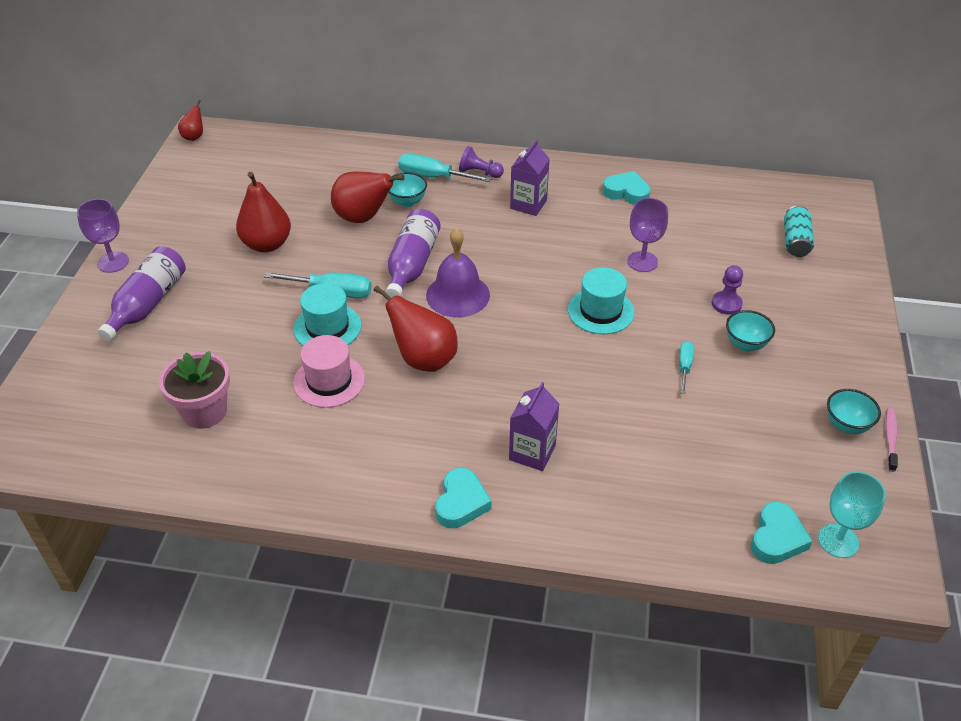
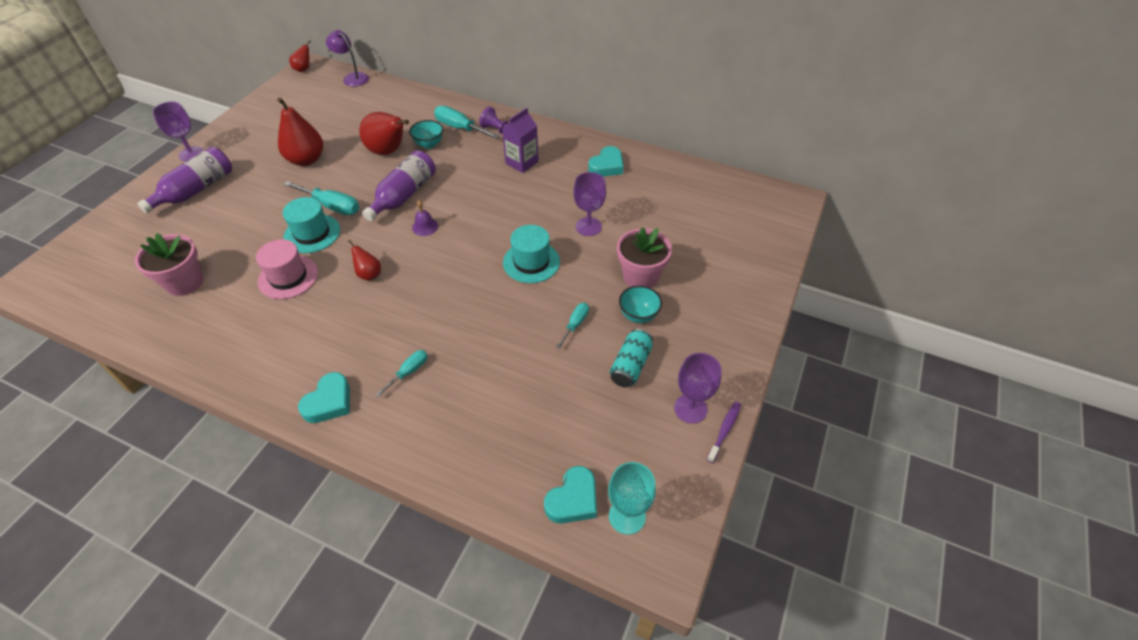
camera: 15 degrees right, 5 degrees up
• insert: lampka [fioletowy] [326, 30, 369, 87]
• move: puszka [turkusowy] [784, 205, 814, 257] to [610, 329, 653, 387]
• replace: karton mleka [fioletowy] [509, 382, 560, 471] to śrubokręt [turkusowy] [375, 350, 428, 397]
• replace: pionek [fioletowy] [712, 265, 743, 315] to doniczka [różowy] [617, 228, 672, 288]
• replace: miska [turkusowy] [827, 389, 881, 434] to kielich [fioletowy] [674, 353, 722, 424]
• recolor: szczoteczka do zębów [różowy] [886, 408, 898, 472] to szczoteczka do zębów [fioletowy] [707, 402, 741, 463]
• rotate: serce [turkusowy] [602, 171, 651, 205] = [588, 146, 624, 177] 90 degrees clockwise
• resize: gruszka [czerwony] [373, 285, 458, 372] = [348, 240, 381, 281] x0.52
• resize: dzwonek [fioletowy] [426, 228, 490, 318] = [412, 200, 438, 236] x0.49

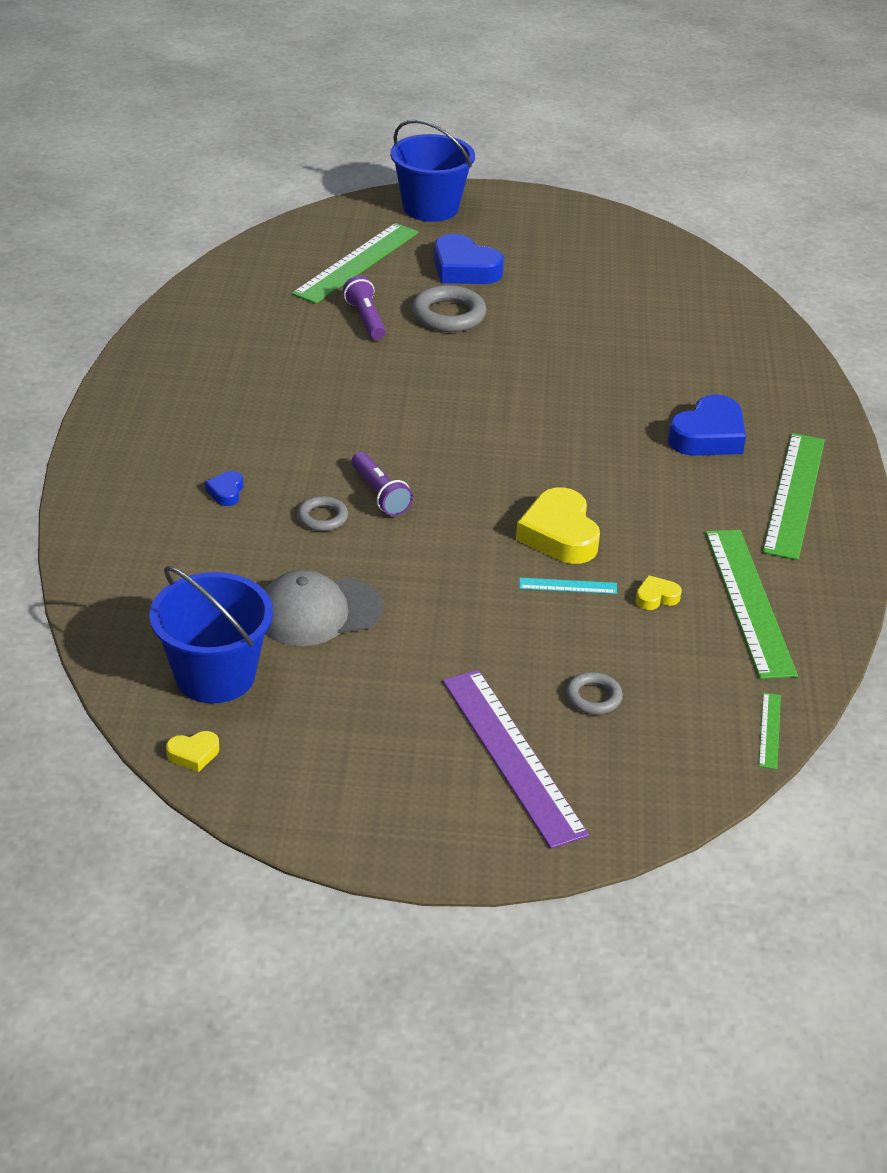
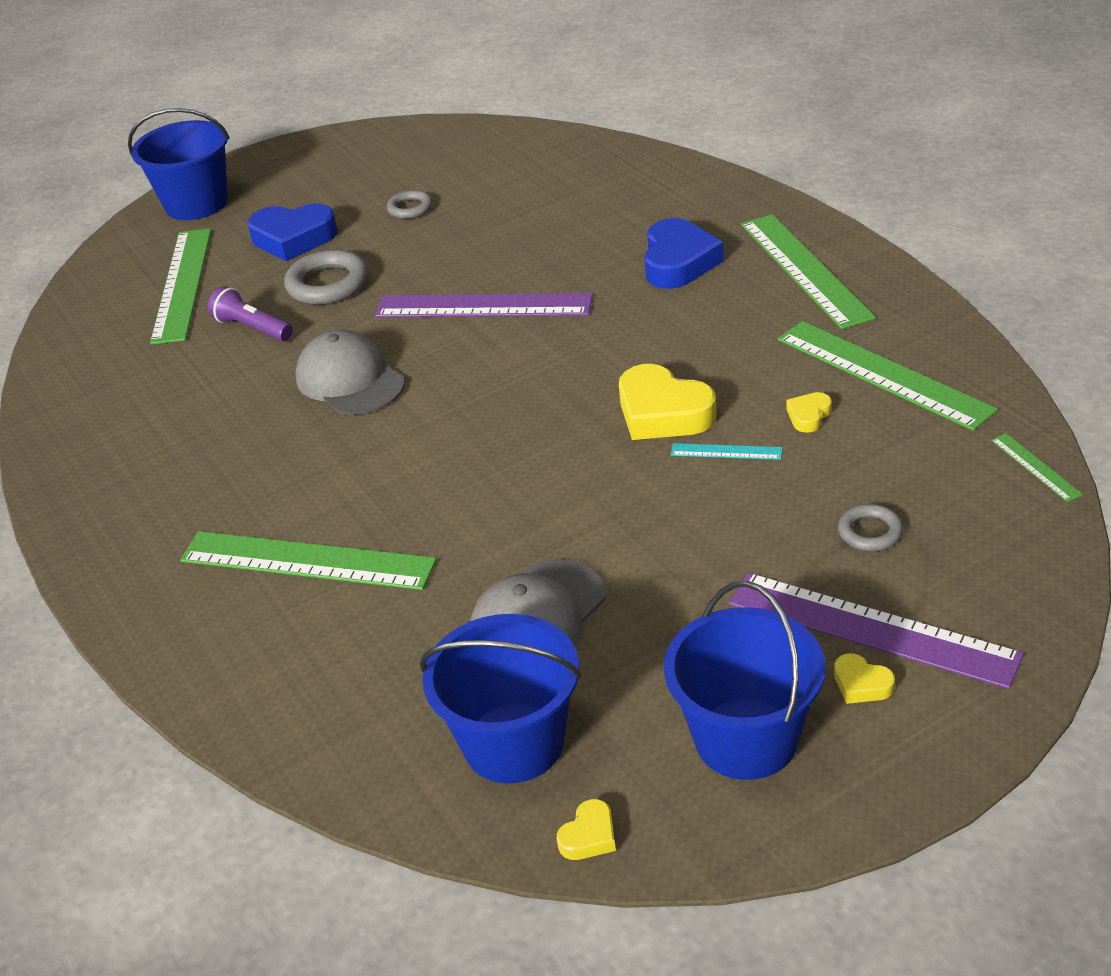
camera: 30 degrees left, 0 degrees up
• delete: latarka [fioletowy] [351, 452, 413, 516]
• insert: czapka [szary] [295, 330, 405, 415]
• insert: linijka [fioletowy] [375, 293, 593, 317]
• insert: wiadro [niebieski] [664, 581, 826, 780]
• insert: serce [żółty] [834, 653, 895, 704]
• move: pierścień [szary] [297, 496, 348, 531] to [387, 190, 432, 219]
• replace: serce [niebieski] [205, 471, 243, 506] to linijka [zielony] [180, 531, 437, 590]
• rotate: linijka [turkusowy] [519, 578, 617, 594] = [671, 443, 782, 460] 45 degrees clockwise

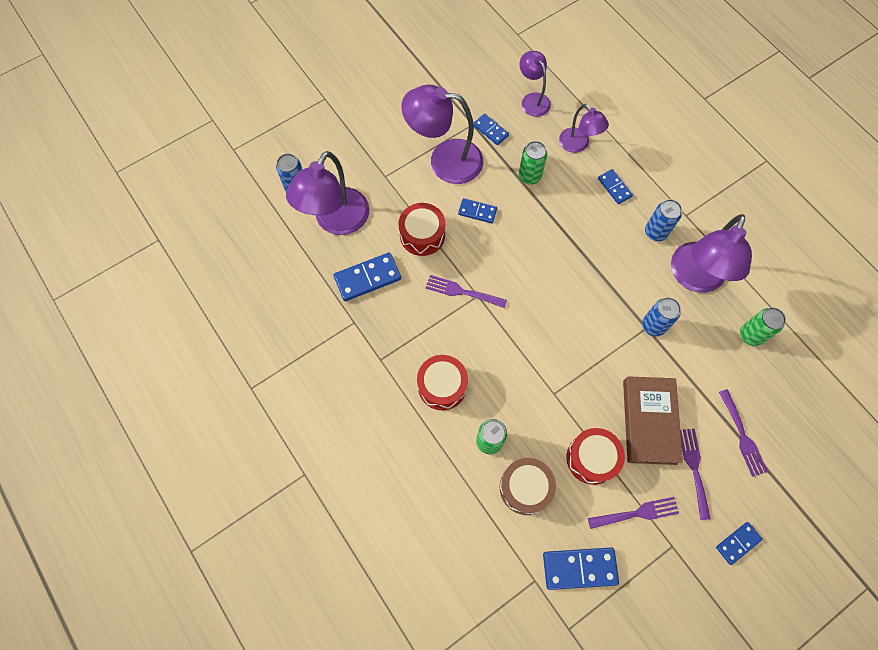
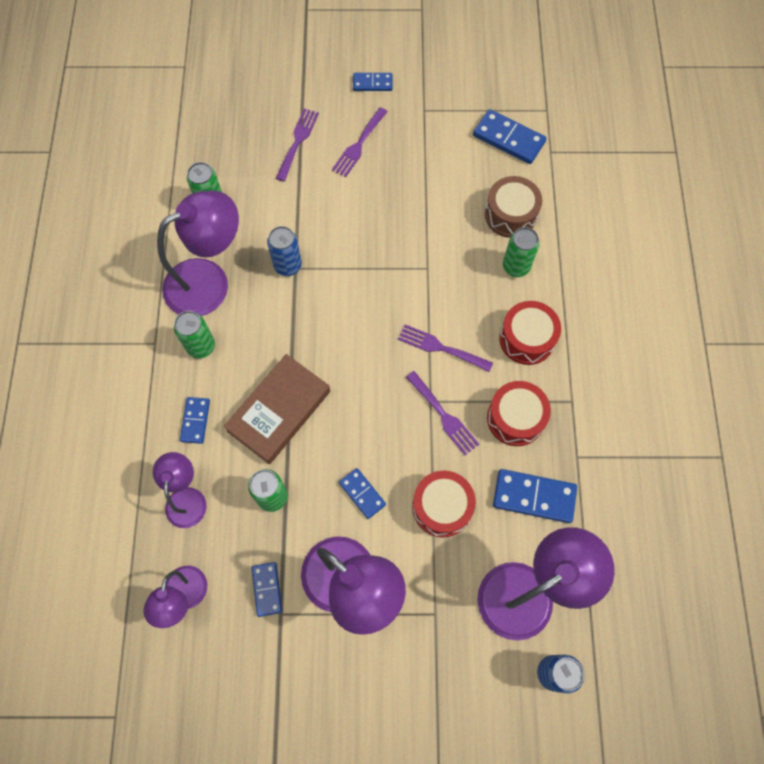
camera: 145 degrees left, 0 degrees up
• move: bęben [czerwony] [566, 428, 625, 485] to [487, 381, 551, 446]
• move: widelec [fioletowy] [588, 497, 679, 529] to [398, 324, 493, 372]
• move: książka [brązowy] [623, 376, 683, 465] to [223, 354, 330, 464]
• recolor: puszka [niebieski] [645, 199, 682, 241] to puszka [zielony] [174, 311, 215, 359]

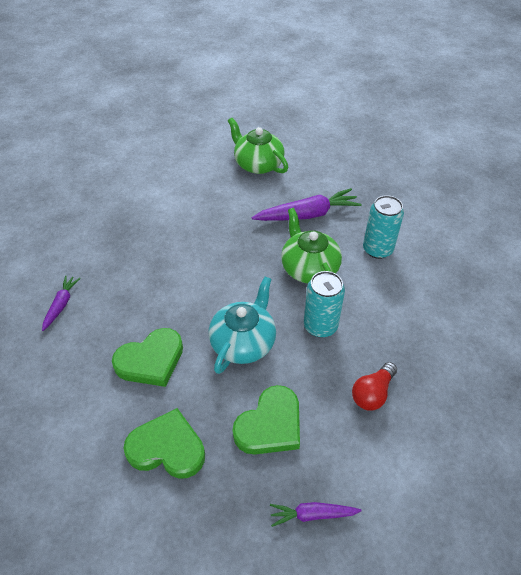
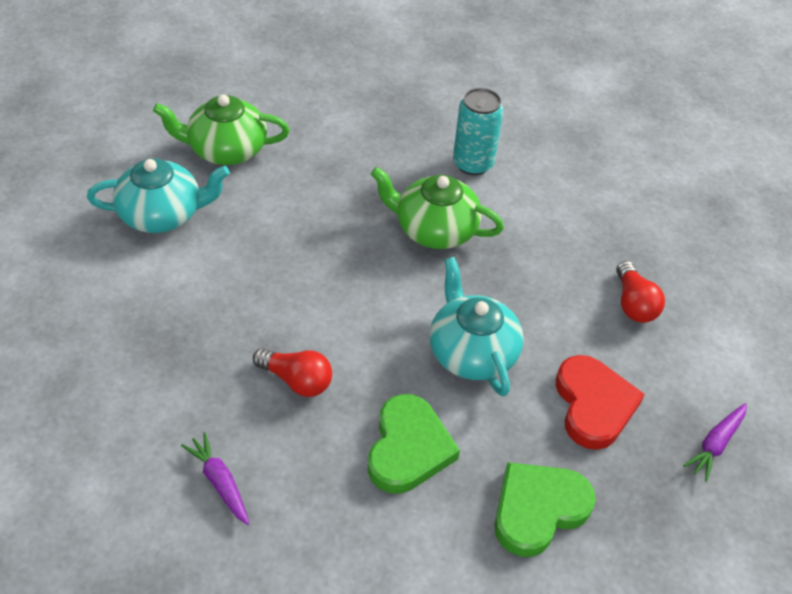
camera: 50 degrees left, 0 degrees up
• delete: marchewka [fioletowy] [252, 188, 362, 221]
• delete: puszka [turkusowy] [304, 271, 345, 337]
• insert: imbryk [turkusowy] [87, 158, 230, 233]
• insert: żarówka [czerwony] [253, 348, 332, 397]
• recolor: serce [zielony] [232, 385, 300, 455] to serce [czerwony] [556, 355, 645, 450]

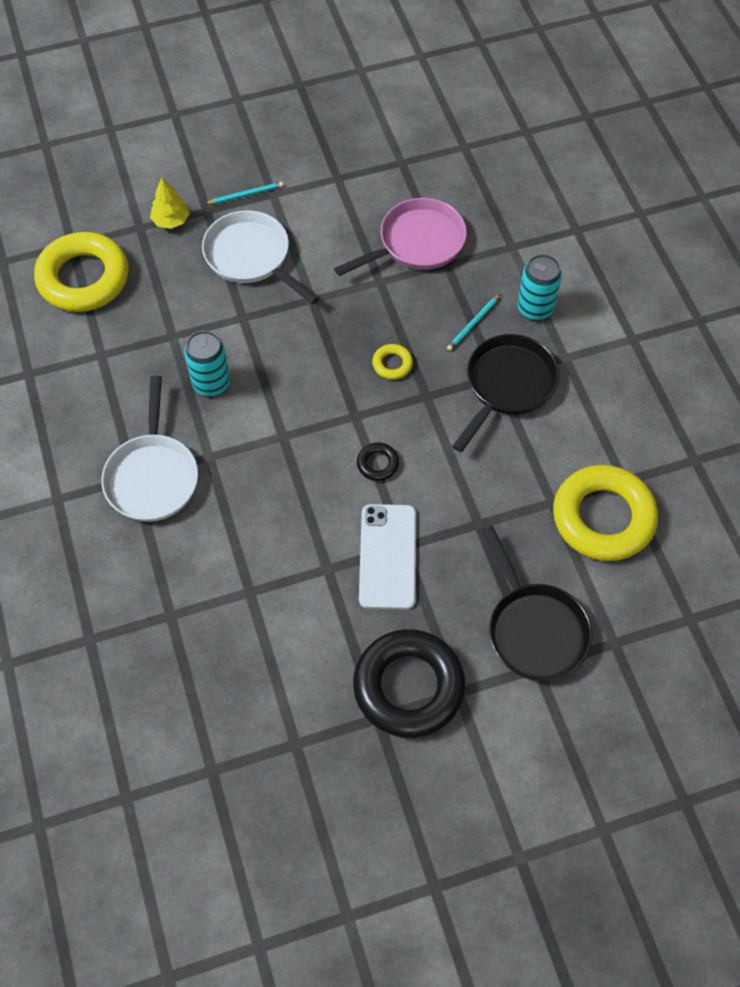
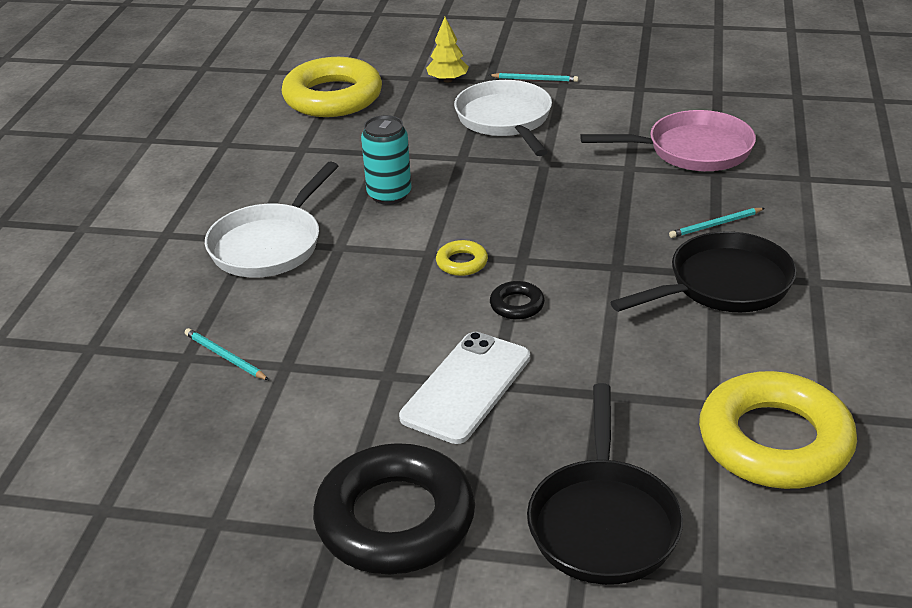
camera: 30 degrees right, 25 degrees down
• delete: puszka [turkusowy] [517, 254, 562, 321]
• insert: ołówek [turkusowy] [185, 328, 269, 380]
• move: pierścień [żółty] [372, 344, 413, 380] to [436, 240, 488, 276]

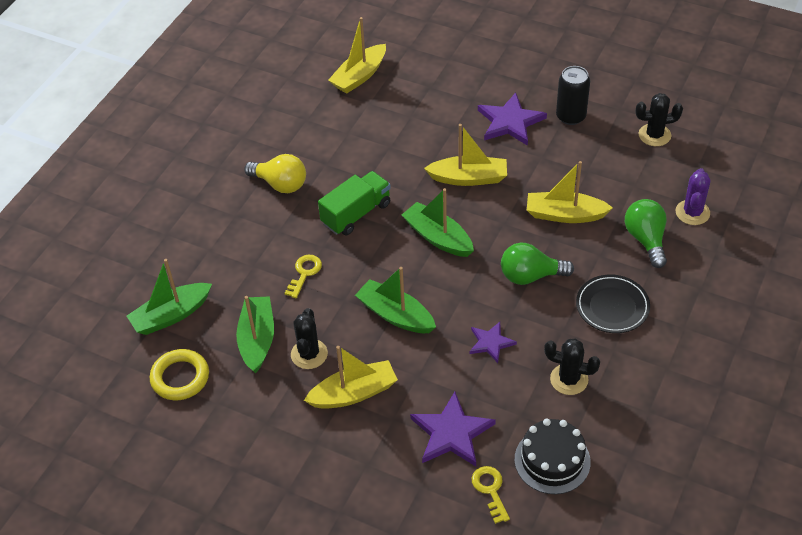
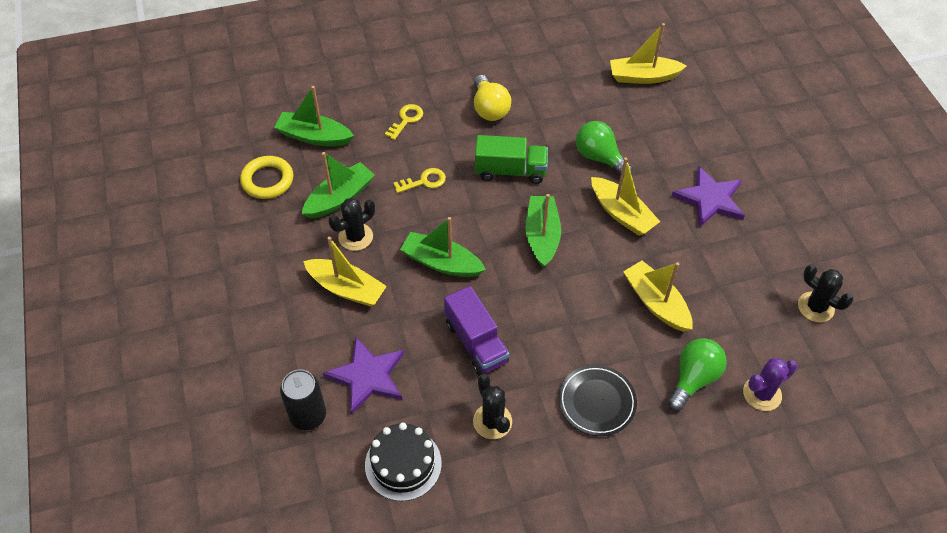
camera: 45 degrees right, 5 degrees up
• move: klucz [żółty] [472, 466, 510, 524] to [385, 104, 423, 140]
• move: żarówka [zielony] [501, 242, 574, 285] to [576, 121, 633, 175]
• move: puszka [czarny] [556, 66, 590, 125] to [280, 369, 326, 430]
• replace: gwiazda [fioletowy] [469, 322, 517, 363] to ciężarówka [fioletowy] [444, 286, 509, 375]
• rotate: łódka [zielony] [355, 267, 436, 333] = [400, 217, 486, 277] 60 degrees counterclockwise

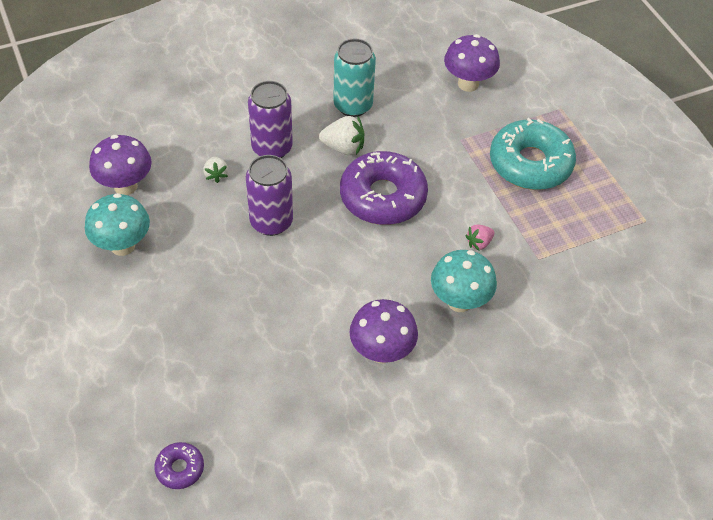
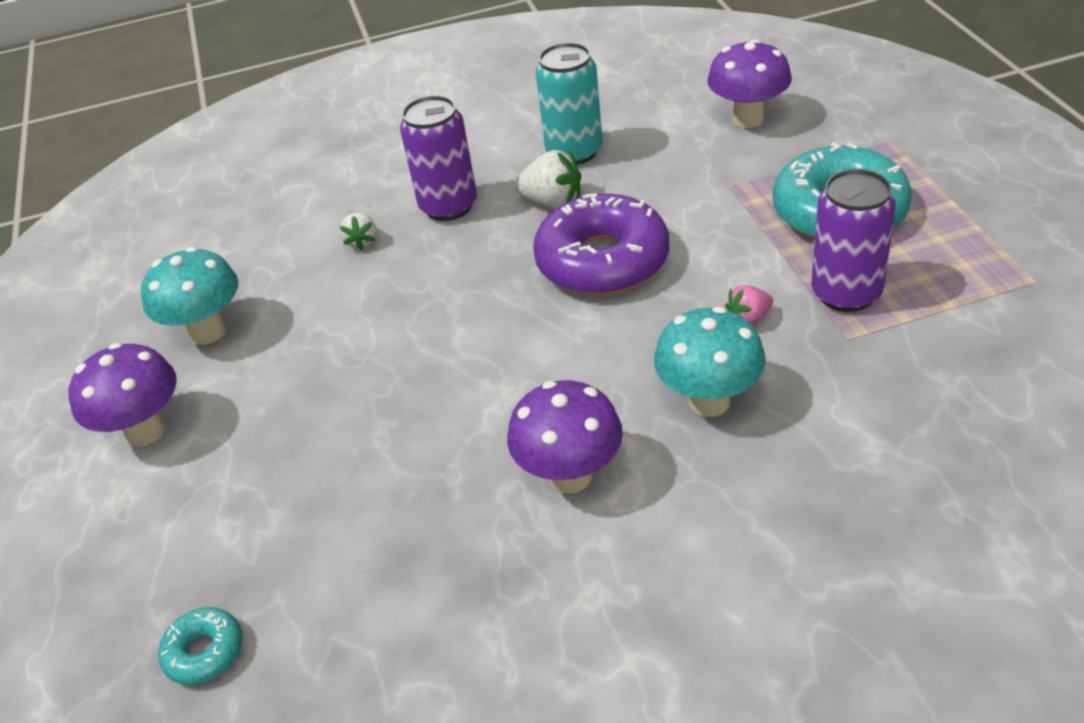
camera: 15 degrees right, 10 degrees down
• move: grzyb [fioletowy] [89, 135, 152, 195] to [68, 343, 177, 447]
• move: puszka [fioletowy] [246, 155, 293, 236] to [811, 169, 896, 312]
• recolor: donut [fioletowy] [154, 442, 204, 489] to donut [turkusowy] [158, 607, 243, 685]

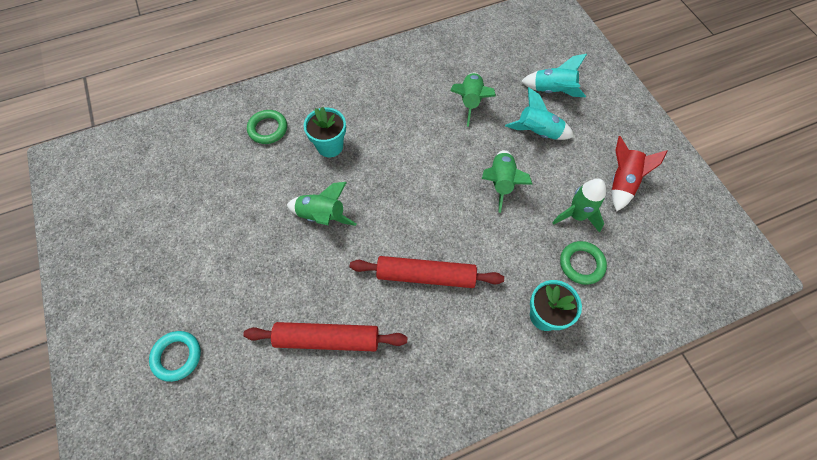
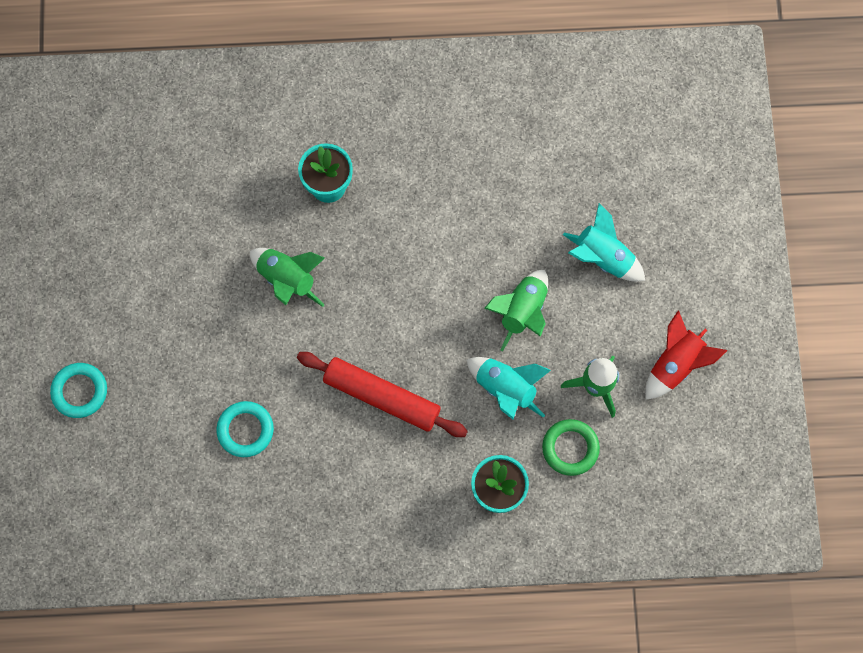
camera: 20 degrees right, 10 degrees up
• delete: pierścień [zielony] [247, 110, 287, 144]
• delete: rakieta [zielony] [450, 72, 496, 127]
• move: rakieta [turkusowy] [521, 54, 587, 97] to [467, 357, 551, 419]
• replace: wałek do ciasta [czerwony] [243, 322, 407, 351] to pierścień [turkusowy] [216, 401, 274, 457]

